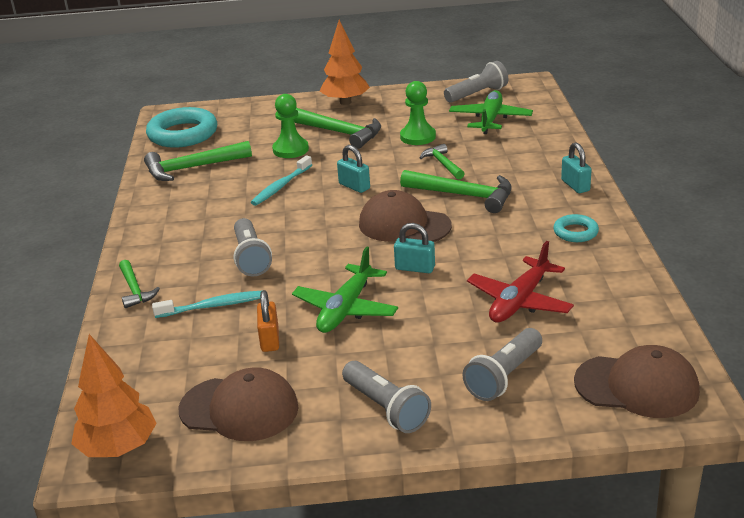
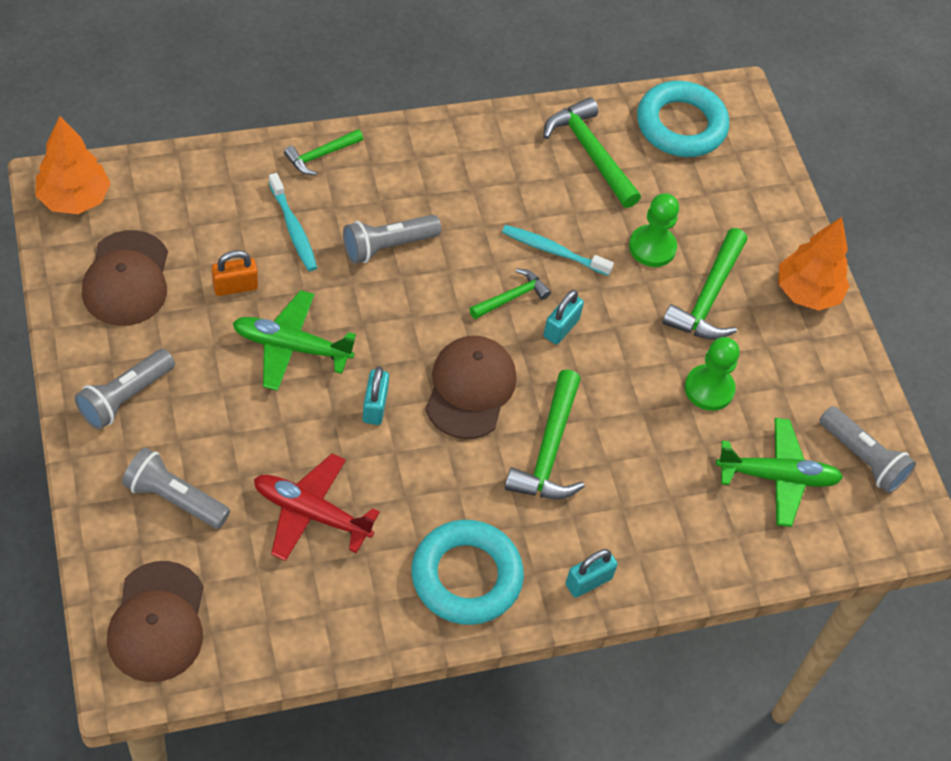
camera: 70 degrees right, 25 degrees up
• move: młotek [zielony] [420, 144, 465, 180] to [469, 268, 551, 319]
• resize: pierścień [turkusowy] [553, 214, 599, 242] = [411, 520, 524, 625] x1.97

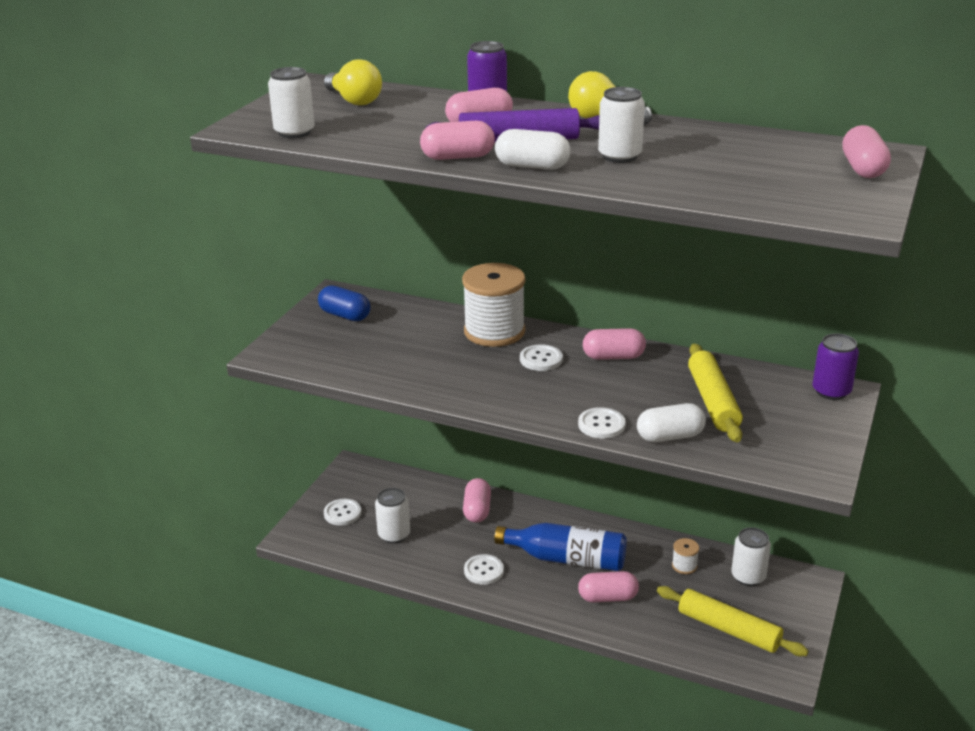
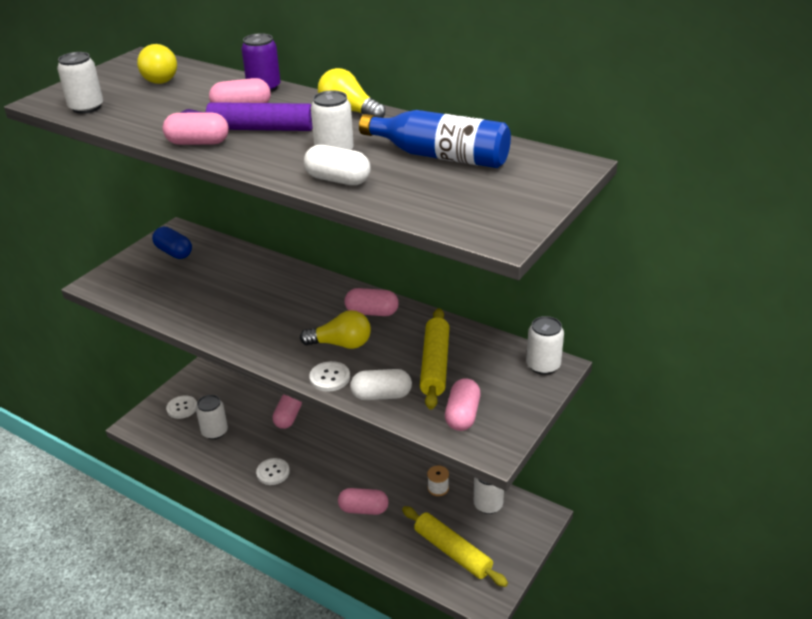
camera: 10 degrees right, 5 degrees up
• delete: szpulka [biały] [462, 263, 525, 347]
• delete: guzik [biały] [520, 344, 563, 371]
• insert: żarówka [żółty] [300, 310, 371, 349]
• move: butelka [niebieski] [494, 523, 627, 571] to [359, 110, 511, 168]
• move: kapsułka [biały] [495, 129, 570, 170] to [304, 145, 370, 185]
• move: kapsułka [różowy] [842, 125, 891, 178] to [445, 378, 481, 431]
• recolor: puszka [fioletowy] [812, 333, 859, 400] to puszka [biały] [526, 316, 564, 375]

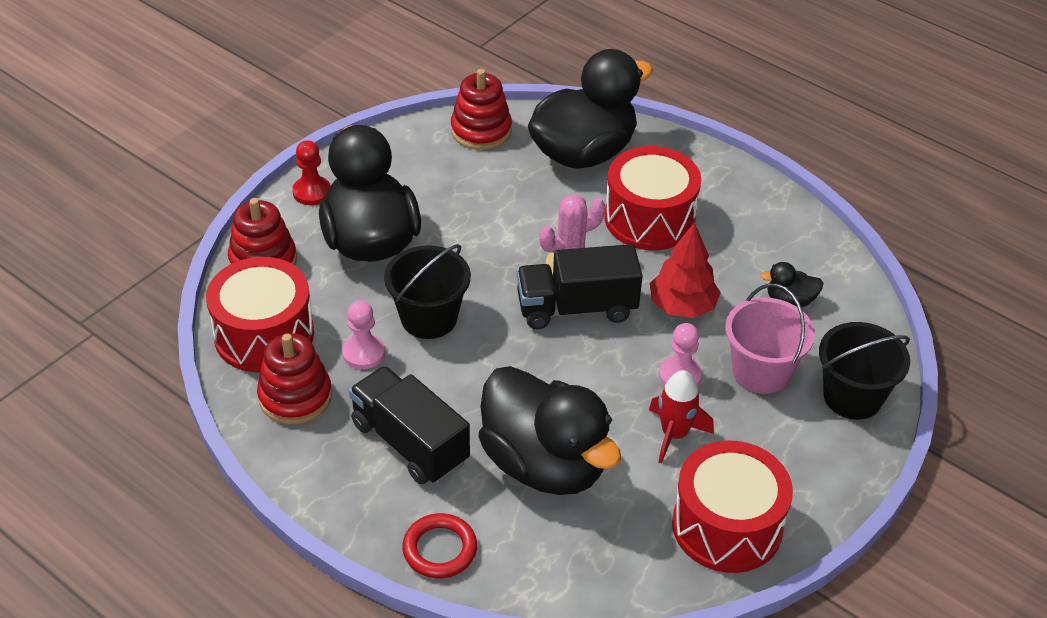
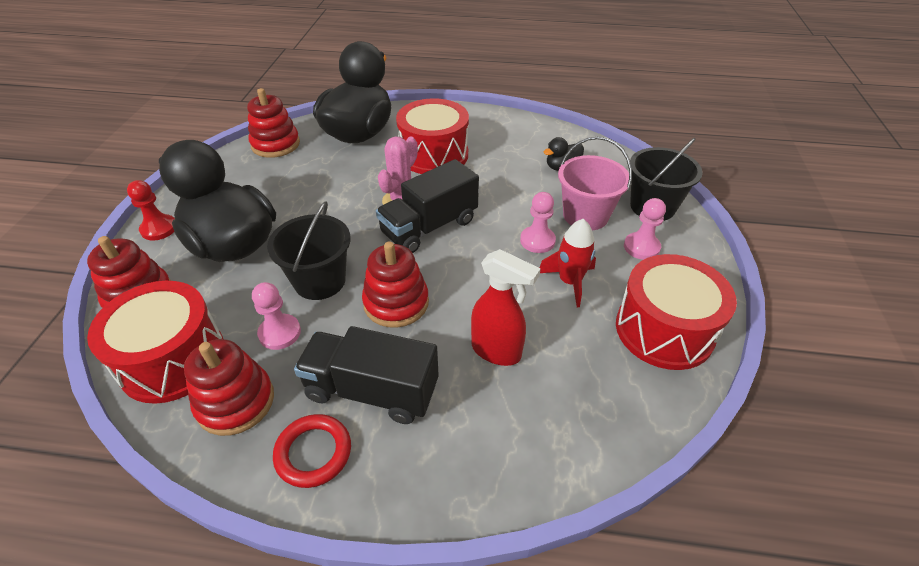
camera: 30 degrees left, 0 degrees up
• delete: drzewko [czerwony] [650, 222, 721, 318]
• insert: zabawka nakładanka [czerwony] [362, 241, 429, 328]
• insert: pionek [różowy] [624, 198, 666, 260]
• move: pierścień [czerwony] [402, 513, 477, 578] to [273, 414, 351, 488]
• replace: kaczka [czarny] [478, 366, 621, 495] to spryskiwacz [czerwony] [471, 249, 541, 366]

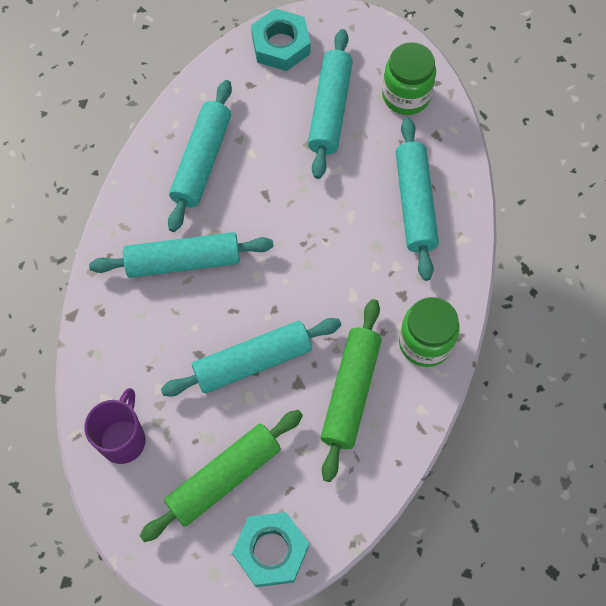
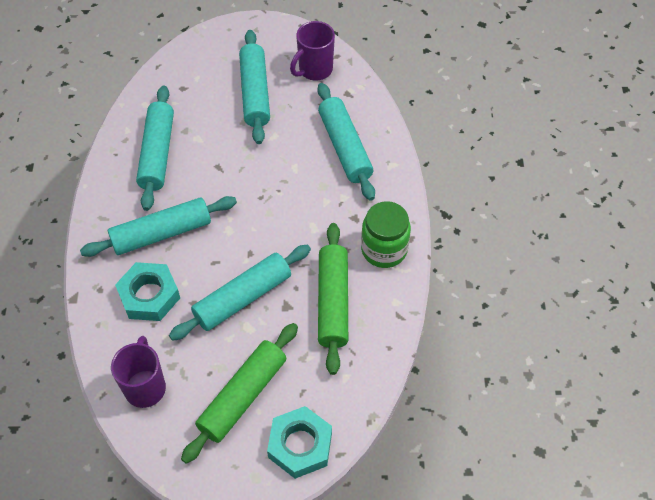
camera: 15 degrees left, 10 degrees down
• move: nakrętka [turkusowy] [251, 9, 310, 71] to [115, 262, 180, 321]
• replace: słoik [zielony] [382, 42, 436, 115] to kubek [fioletowy] [290, 21, 335, 81]

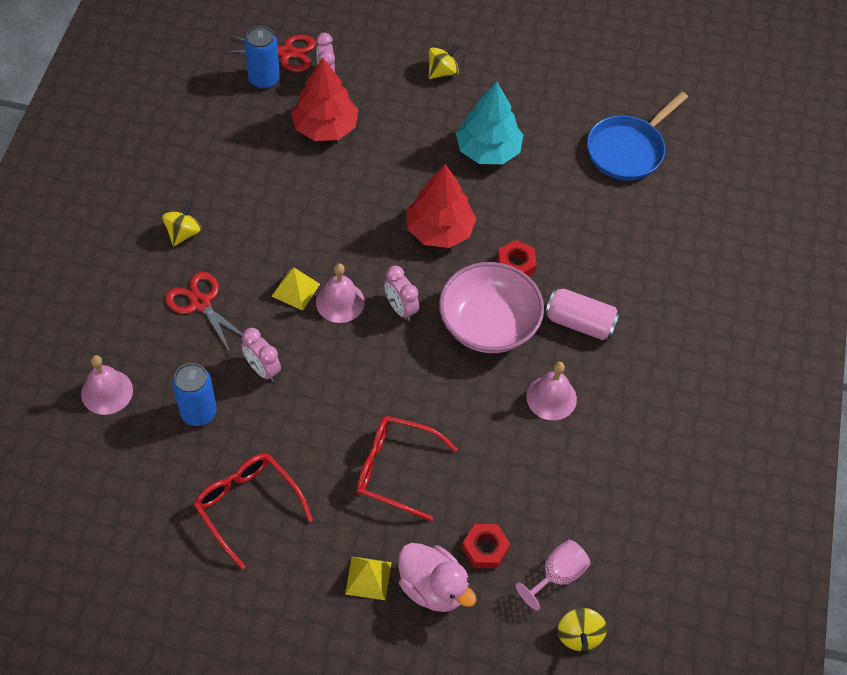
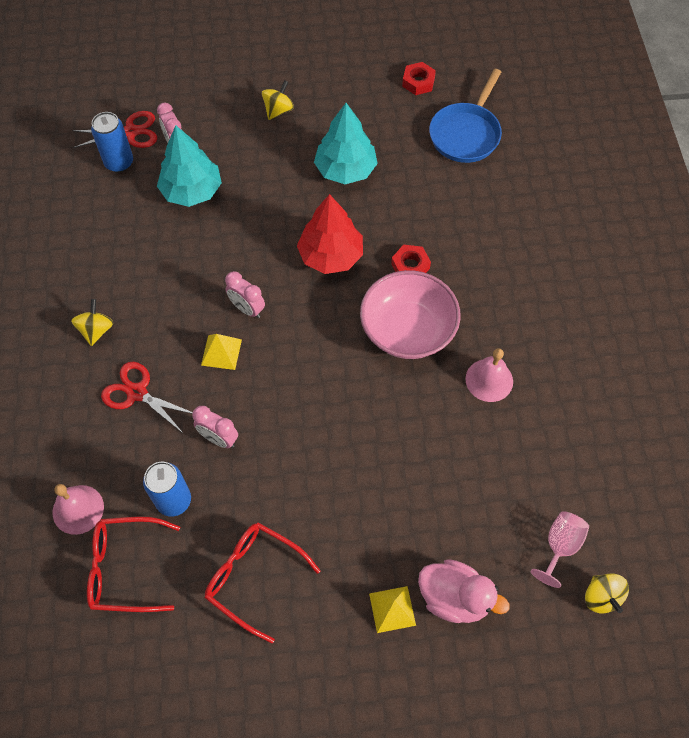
camera: 15 degrees left, 5 degrees up
• delete: dzwonek [różowy] [316, 263, 365, 323]
• delete: puszka [różowy] [545, 288, 621, 340]
• move: okulary [czerwony] [357, 416, 457, 521] to [87, 517, 180, 612]
• move: budzik [różowy] [384, 266, 419, 321] to [225, 271, 265, 318]
• move: nakrętka [czerwony] [462, 524, 510, 568] to [402, 62, 436, 95]
• recolor: drzewko [czerwony] [291, 57, 358, 141] to drzewko [turkusowy] [157, 125, 222, 207]

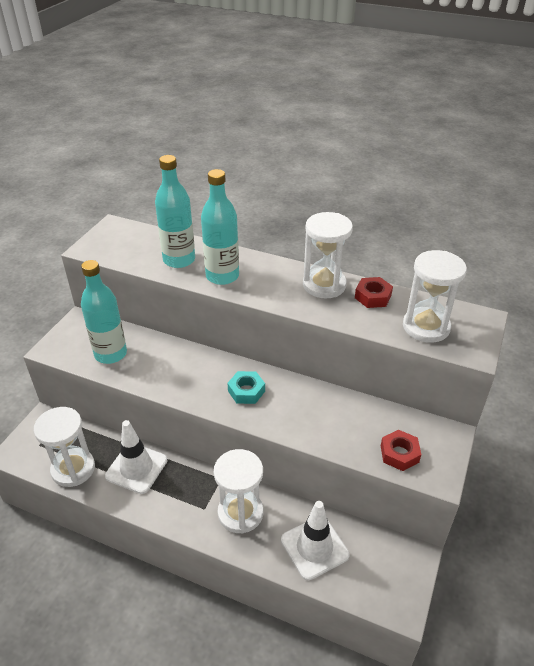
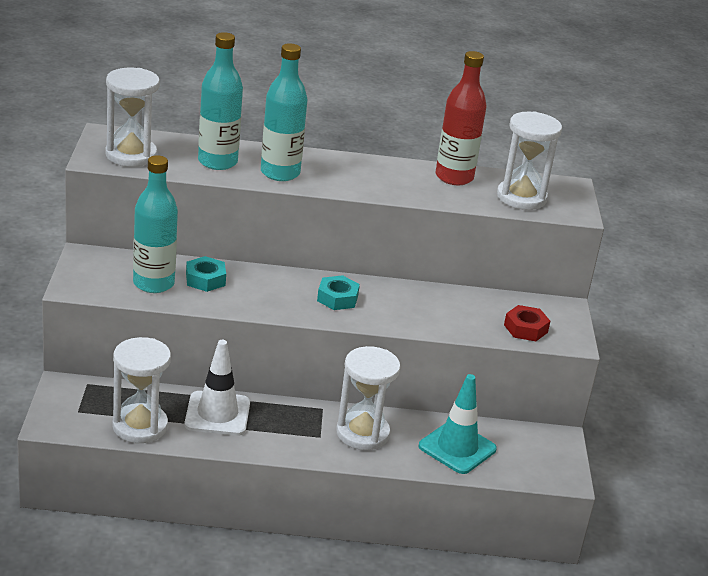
camera: 25 degrees left, 10 degrees down
• insert: nakrętka [turkusowy] [186, 256, 226, 292]
• move: klepsydra [biały] [303, 212, 353, 298] to [105, 68, 160, 167]
• replace: nakrętka [czerwony] [355, 277, 393, 308] to butelka [czerwony] [436, 51, 487, 185]
• recolor: pachołek [biały] [281, 501, 350, 580] to pachołek [turkusowy] [418, 374, 497, 474]

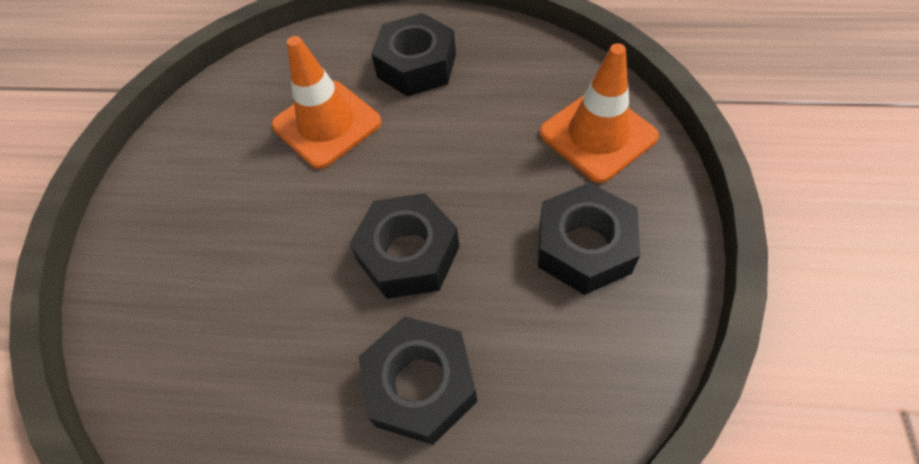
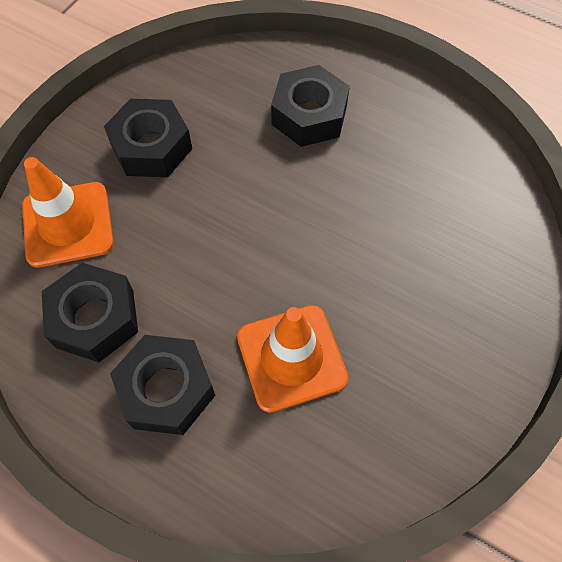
camera: 160 degrees left, 5 degrees up
• move: nakrętka [czarny] [349, 193, 459, 299] to [42, 263, 138, 362]

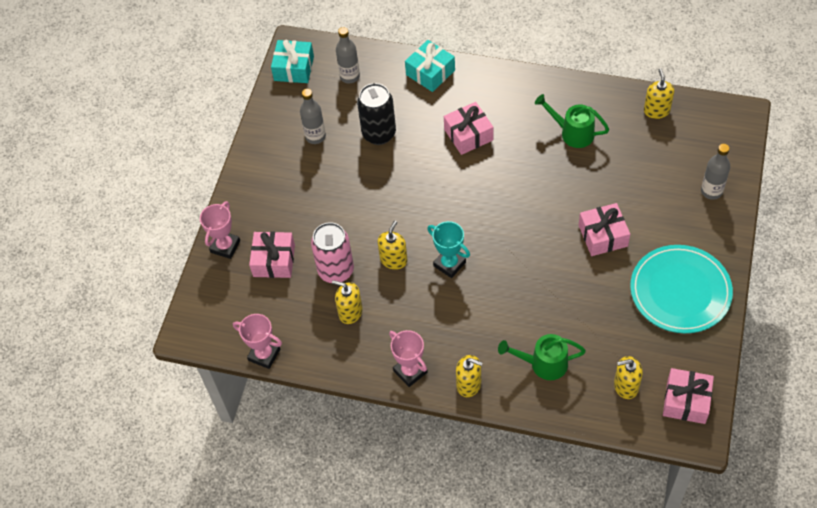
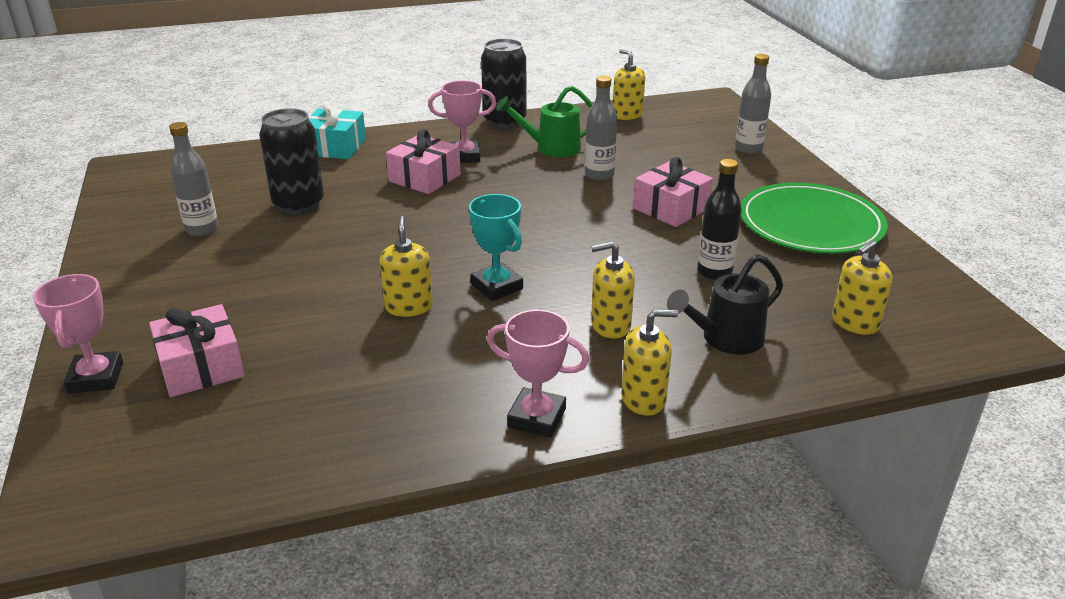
camera: 35 degrees left, 25 degrees down
• delete: prezent [turkusowy] [271, 40, 314, 83]
• delete: puszka [różowy] [311, 222, 354, 283]
• delete: prezent [różowy] [663, 368, 714, 424]
• insert: puszka [czarny] [481, 39, 527, 129]
• insert: butelka [czarny] [697, 159, 742, 280]
• move: puchar [różowy] [233, 314, 282, 369] to [428, 81, 496, 163]
• move: dozownik mydła [żółty] [332, 280, 363, 324] to [591, 241, 635, 339]
• move: butelka [szary] [336, 27, 360, 83] to [585, 76, 617, 181]
• recolor: konewka [zielony] [498, 334, 586, 380] to konewka [czarny] [667, 254, 783, 354]
• recolor: talerz [turkusowy] [630, 245, 733, 333] to talerz [zielony] [741, 183, 888, 254]
• rotate: puchar [turkusowy] [427, 221, 470, 278] = [469, 194, 523, 301] 45 degrees clockwise

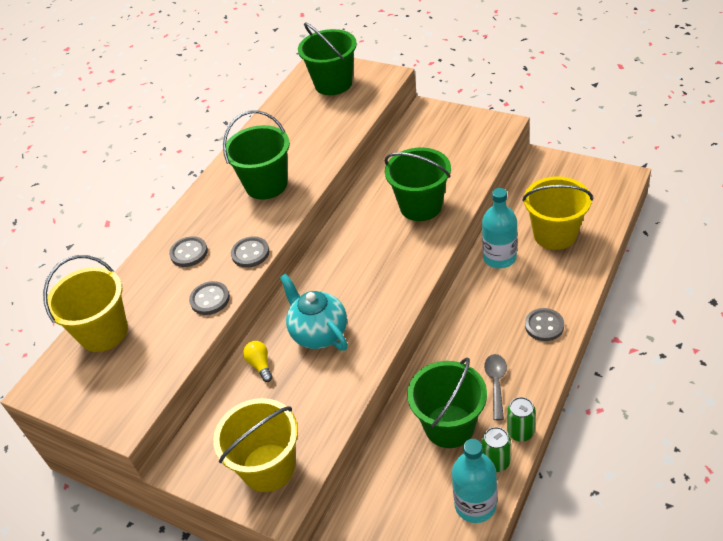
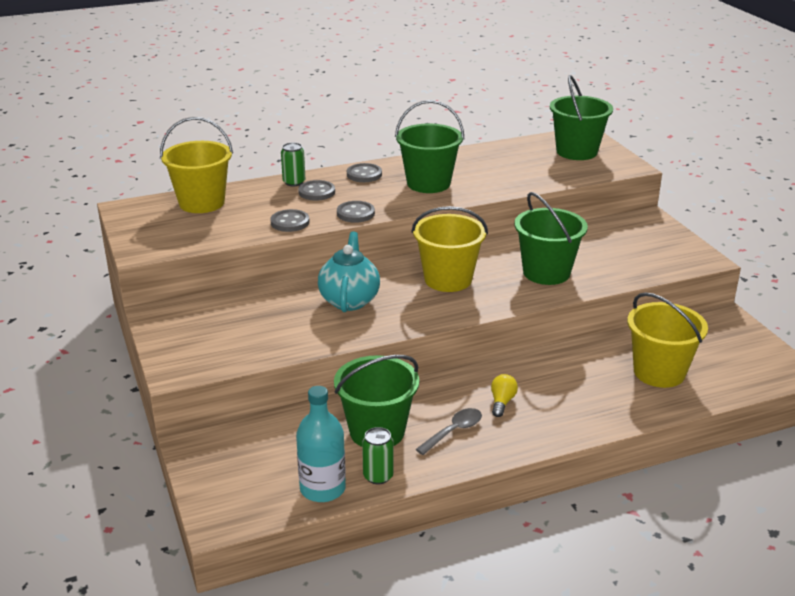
camera: 35 degrees right, 15 degrees down
• delete: butelka [turkusowy] [482, 188, 517, 268]
• move: wiadro [żółty] [213, 398, 298, 492] to [411, 206, 488, 292]
• move: żarówka [żółty] [243, 341, 273, 382] to [491, 374, 518, 417]
• move: puszka [zielony] [507, 397, 536, 442] to [281, 143, 305, 186]
• move: guzik [szary] [525, 308, 564, 341] to [347, 163, 382, 182]

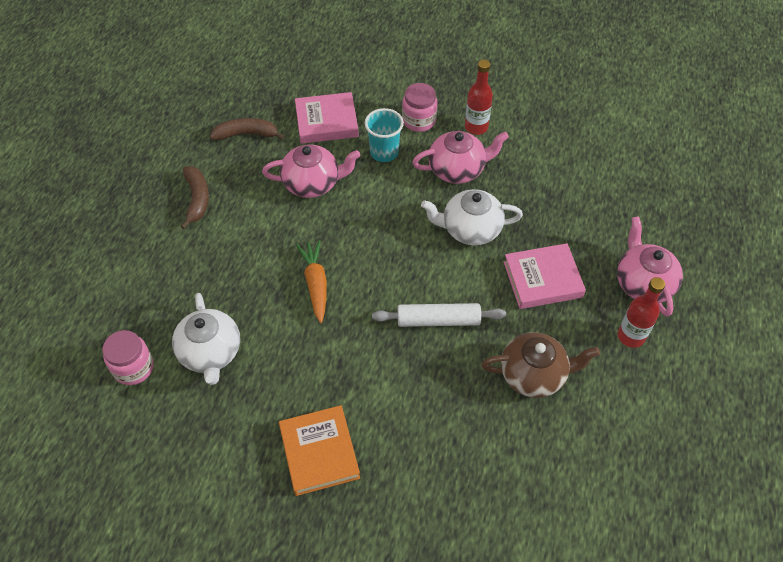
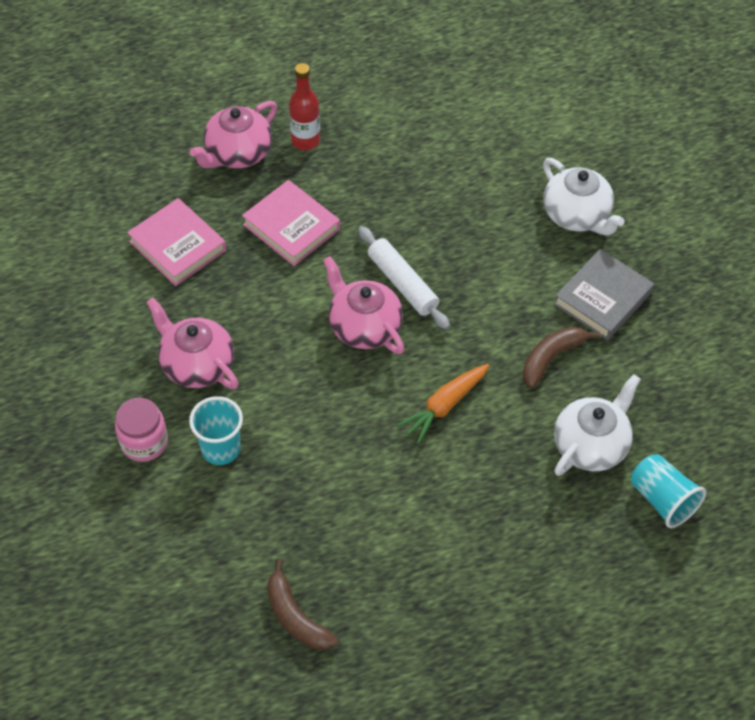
camera: 125 degrees left, 0 degrees up
• delete: butelka [czerwony] [465, 60, 493, 135]
• delete: imbryk [brązowy] [481, 332, 600, 398]
• move: banan [brązowy] [181, 166, 209, 229] to [523, 326, 601, 388]
• move: imbryk [różowy] [262, 145, 360, 198] to [323, 256, 405, 354]
• move: książka [różowy] [295, 92, 359, 144] to [127, 198, 226, 286]
• move: imbryk [biały] [421, 189, 523, 245] to [543, 158, 625, 236]
• replace: słoik [różowy] [102, 330, 154, 385] to szklanka [turkusowy] [631, 454, 706, 528]
• recolor: książka [pomarańczowy] [279, 405, 360, 496] to książka [szary] [554, 249, 654, 340]

